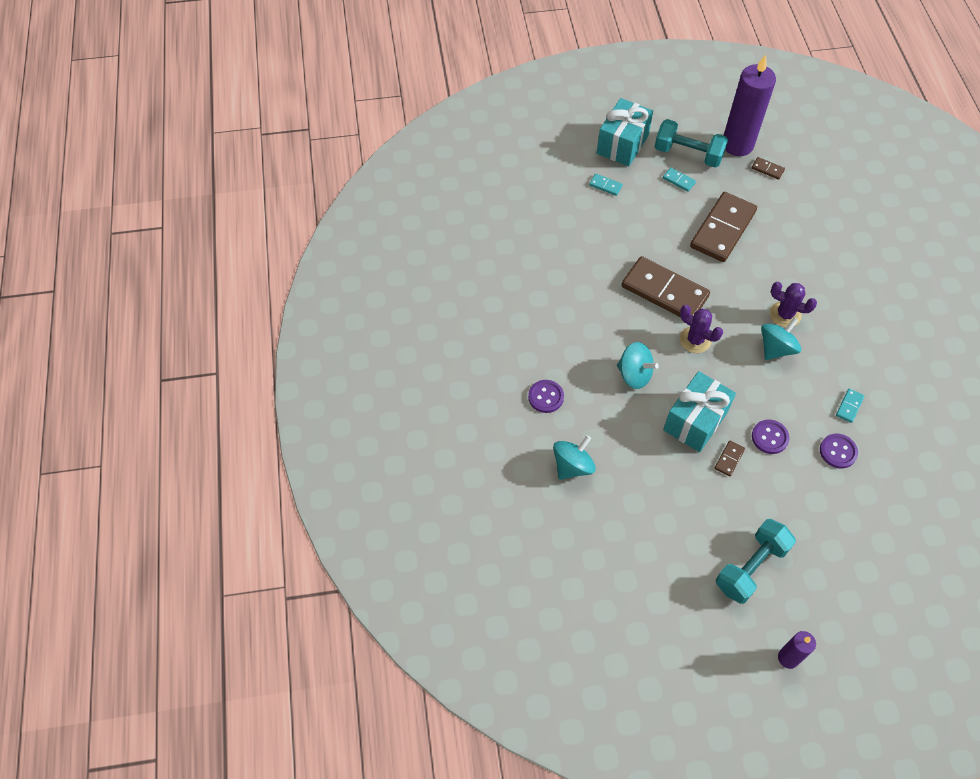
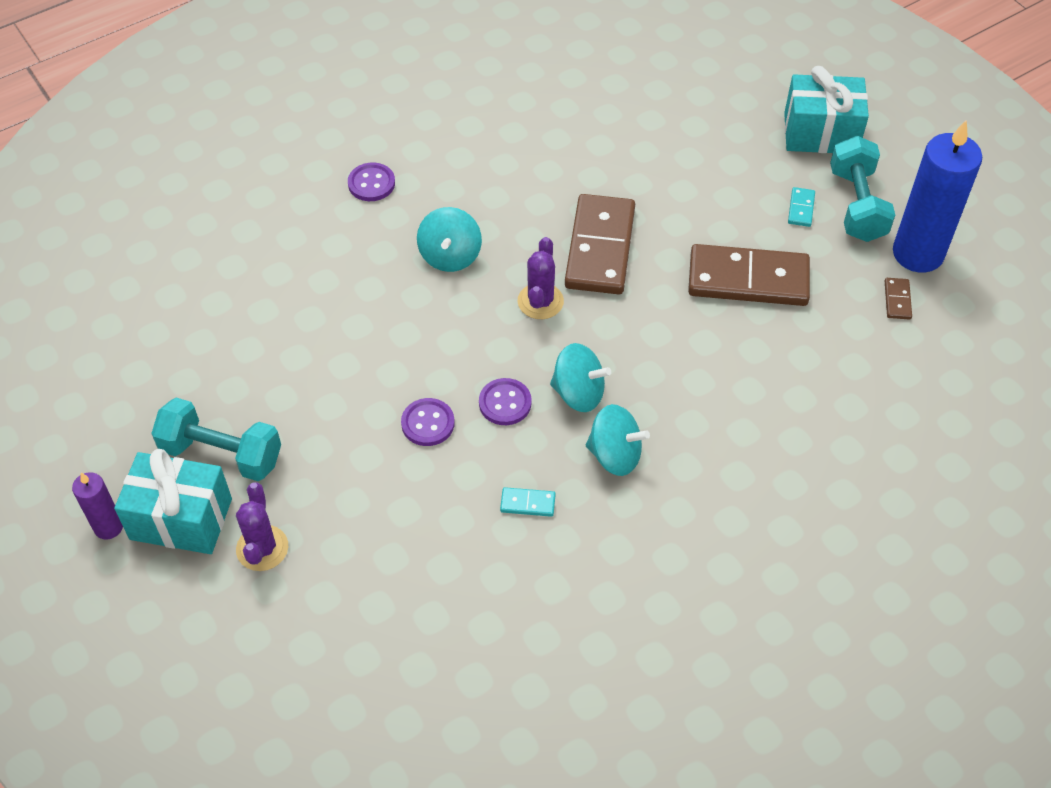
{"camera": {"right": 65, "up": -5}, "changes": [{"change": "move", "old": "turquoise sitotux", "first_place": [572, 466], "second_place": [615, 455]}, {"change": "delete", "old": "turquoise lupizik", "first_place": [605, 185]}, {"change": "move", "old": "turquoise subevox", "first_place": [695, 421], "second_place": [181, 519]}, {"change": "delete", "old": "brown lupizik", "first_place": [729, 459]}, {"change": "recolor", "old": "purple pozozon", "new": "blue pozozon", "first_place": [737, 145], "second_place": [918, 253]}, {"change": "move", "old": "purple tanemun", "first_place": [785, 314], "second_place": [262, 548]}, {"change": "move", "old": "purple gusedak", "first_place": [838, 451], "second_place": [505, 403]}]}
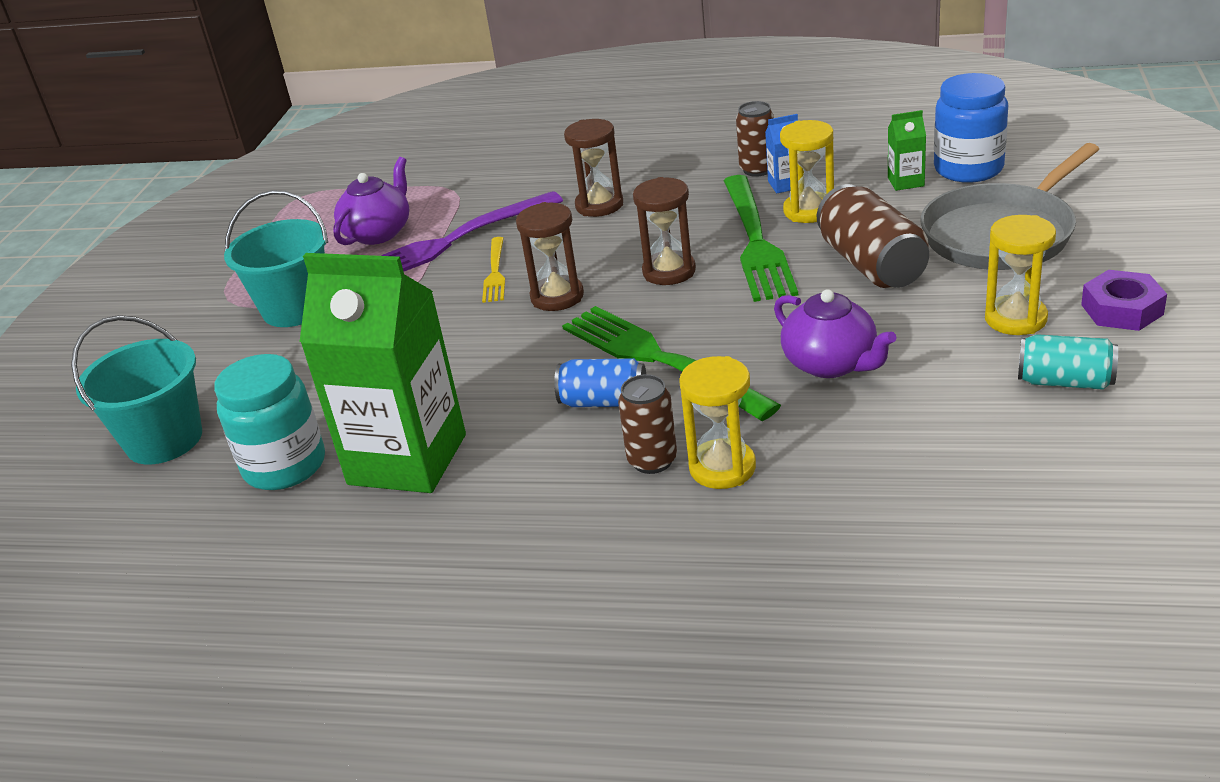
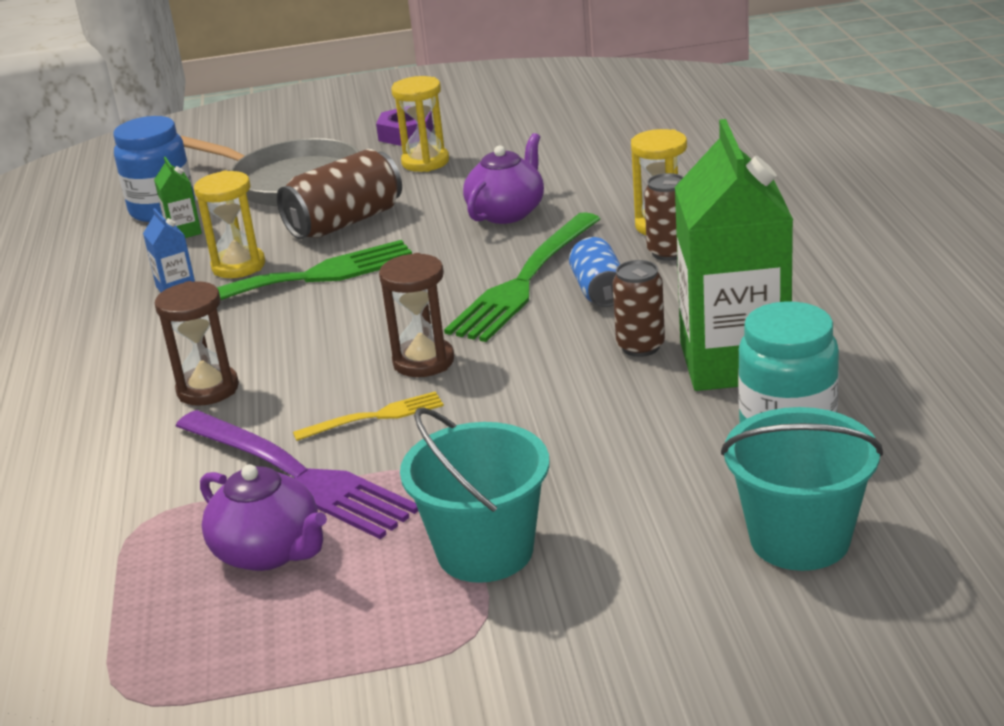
{"camera": {"right": -110, "up": -5}, "changes": [{"change": "rotate", "old": "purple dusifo", "first_place": [378, 233], "second_place": [269, 552], "degrees": -150}, {"change": "delete", "old": "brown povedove", "first_place": [669, 271]}, {"change": "move", "old": "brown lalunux", "first_place": [757, 169], "second_place": [640, 346]}, {"change": "delete", "old": "turquoise lalunux", "first_place": [1065, 382]}]}
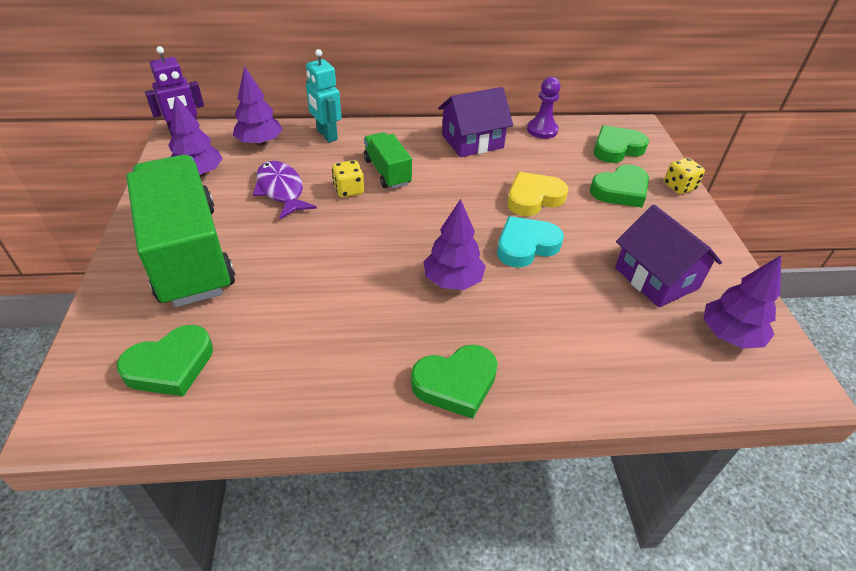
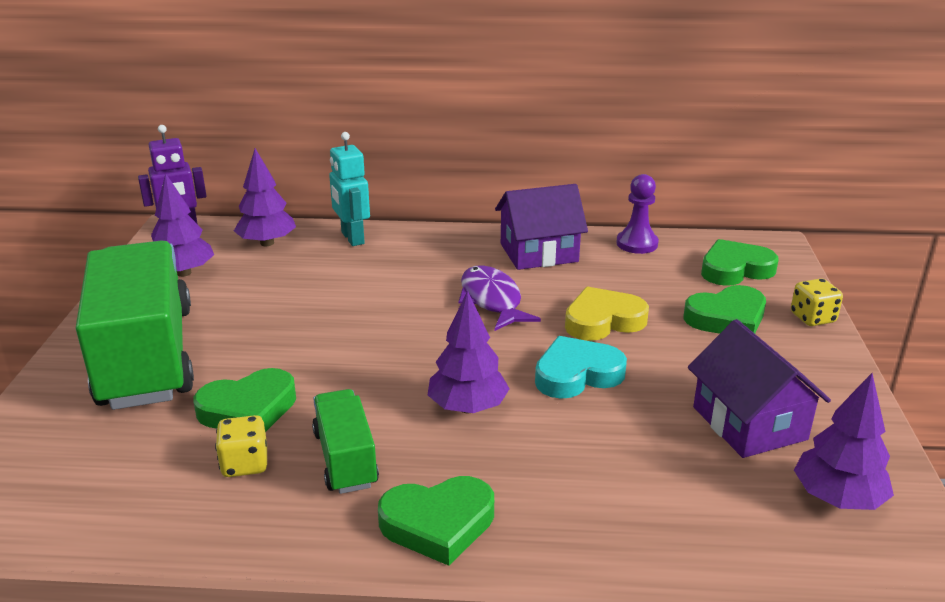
{"camera": {"right": 10, "up": -15}, "changes": [{"change": "move", "old": "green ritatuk", "first_place": [170, 366], "second_place": [248, 409]}, {"change": "move", "old": "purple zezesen", "first_place": [281, 190], "second_place": [492, 300]}, {"change": "move", "old": "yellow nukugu", "first_place": [349, 190], "second_place": [245, 464]}, {"change": "move", "old": "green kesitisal", "first_place": [387, 172], "second_place": [345, 459]}]}
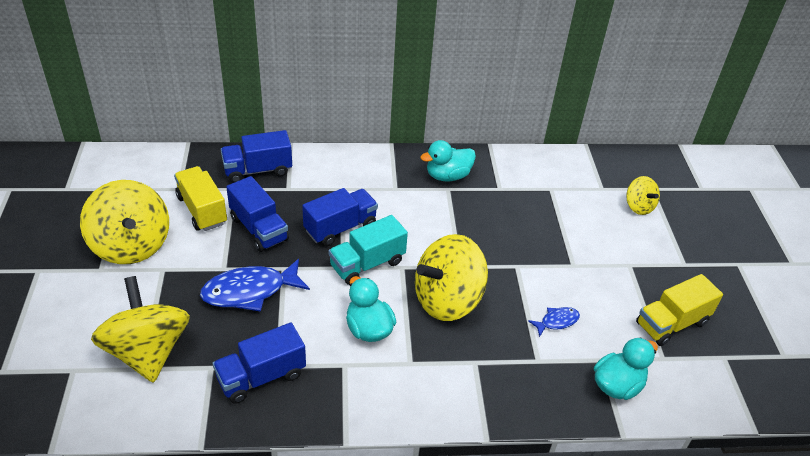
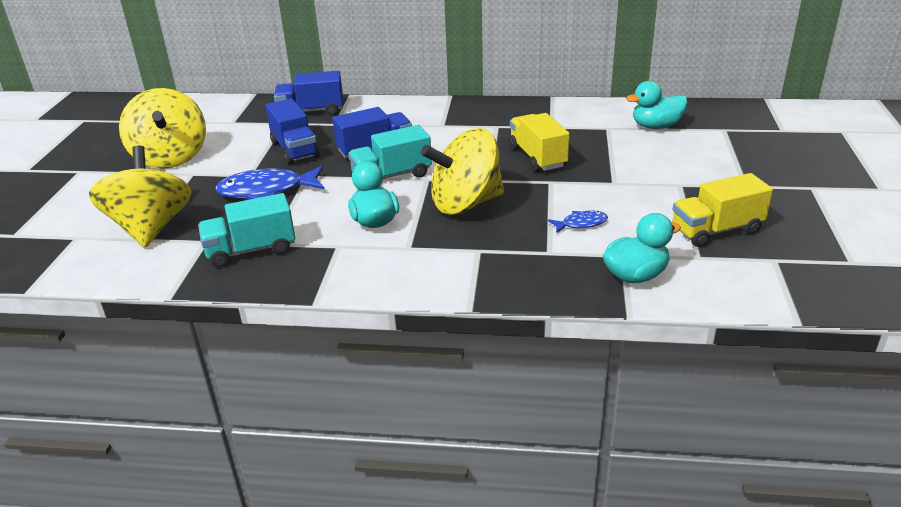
{"camera": {"right": 15, "up": -10}, "changes": [{"change": "move", "old": "yellow kesitisal", "first_place": [202, 210], "second_place": [537, 157]}, {"change": "recolor", "old": "blue kesitisal", "new": "turquoise kesitisal", "first_place": [261, 376], "second_place": [251, 250]}, {"change": "move", "old": "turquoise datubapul", "first_place": [447, 176], "second_place": [656, 126]}, {"change": "delete", "old": "yellow sitotux", "first_place": [638, 206]}]}
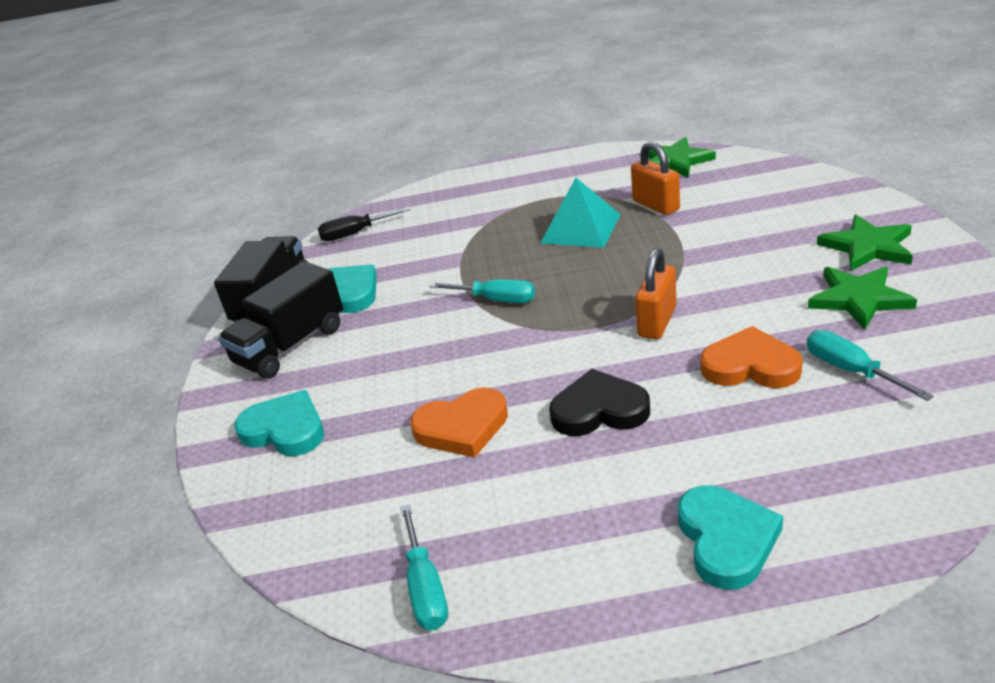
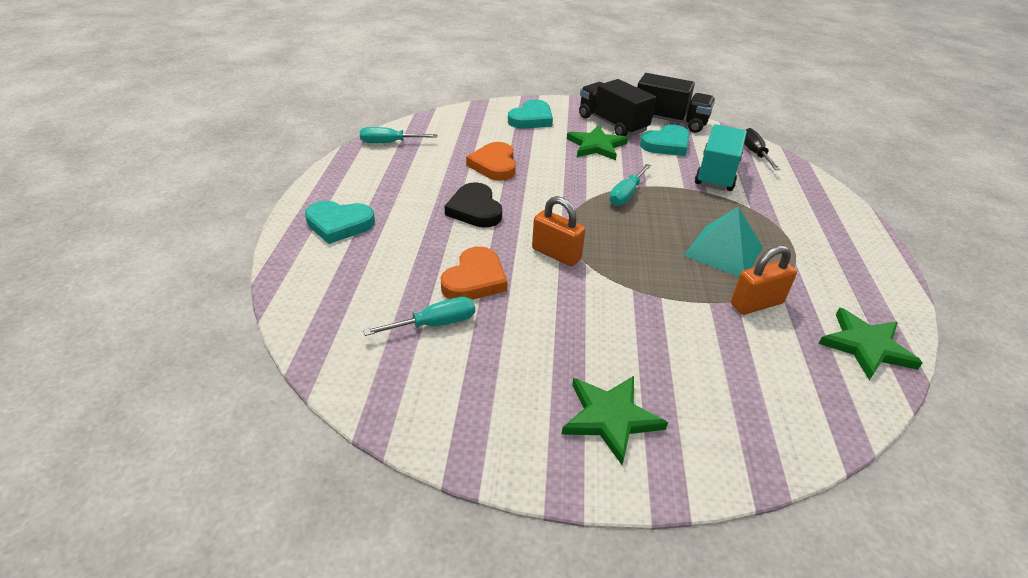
{"camera": {"right": 95, "up": 5}, "changes": [{"change": "rotate", "old": "black ritatuk", "first_place": [599, 410], "second_place": [475, 209], "degrees": 150}, {"change": "move", "old": "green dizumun", "first_place": [859, 299], "second_place": [596, 146]}, {"change": "insert", "new": "turquoise kesitisal", "second_place": [717, 173]}]}
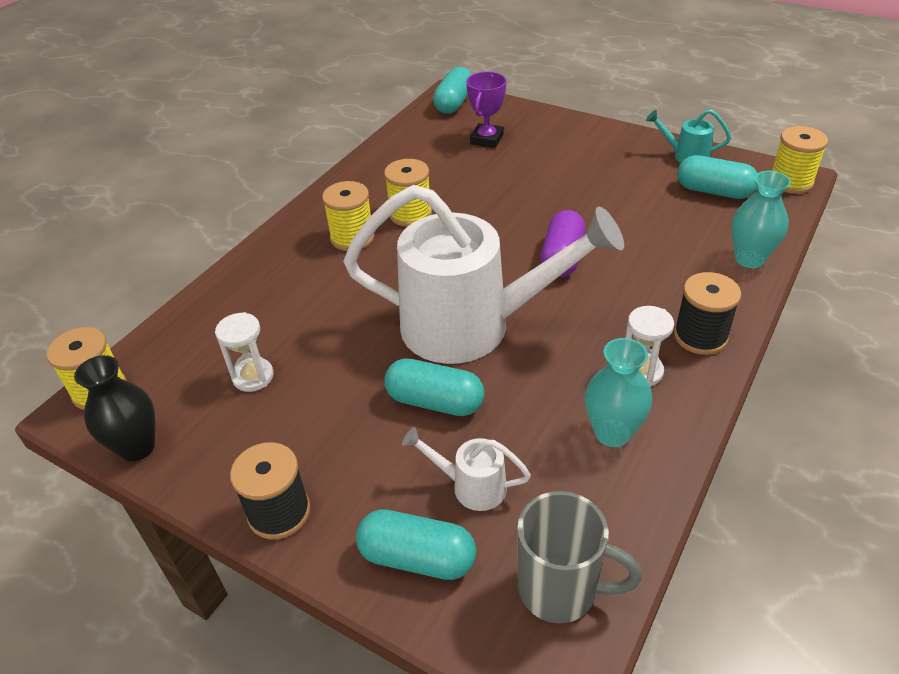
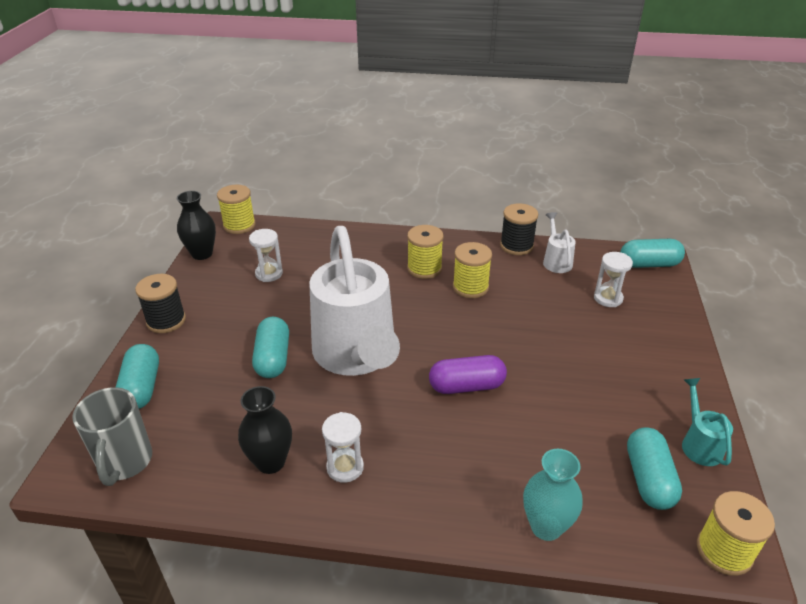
{"camera": {"right": 65, "up": -5}, "changes": [{"change": "move", "old": "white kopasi", "first_place": [471, 486], "second_place": [556, 261]}, {"change": "replace", "old": "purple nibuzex", "new": "white povedove", "first_place": [487, 139], "second_place": [608, 298]}, {"change": "recolor", "old": "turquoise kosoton", "new": "black kosoton", "first_place": [612, 433], "second_place": [270, 462]}, {"change": "move", "old": "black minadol", "first_place": [700, 336], "second_place": [516, 246]}]}
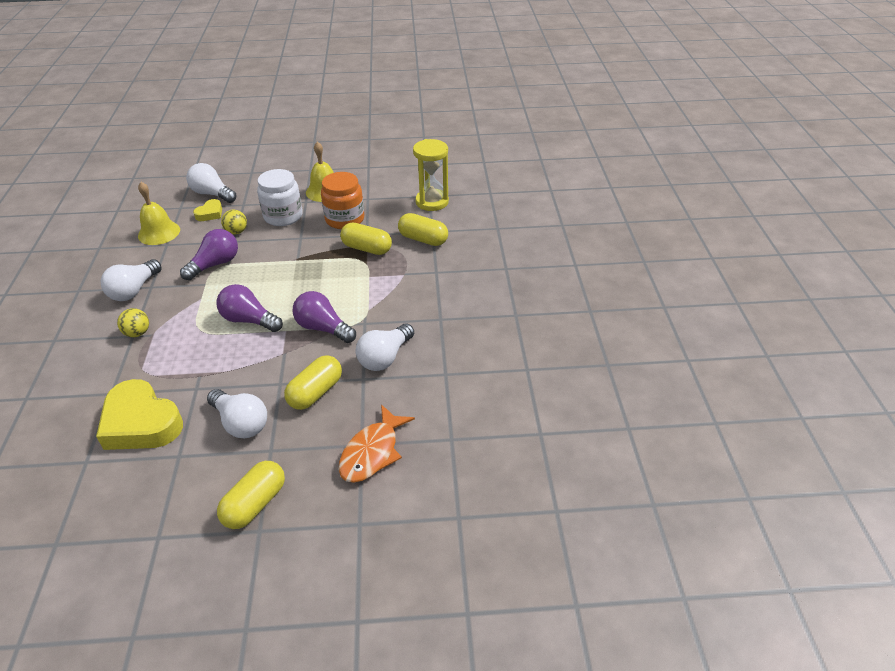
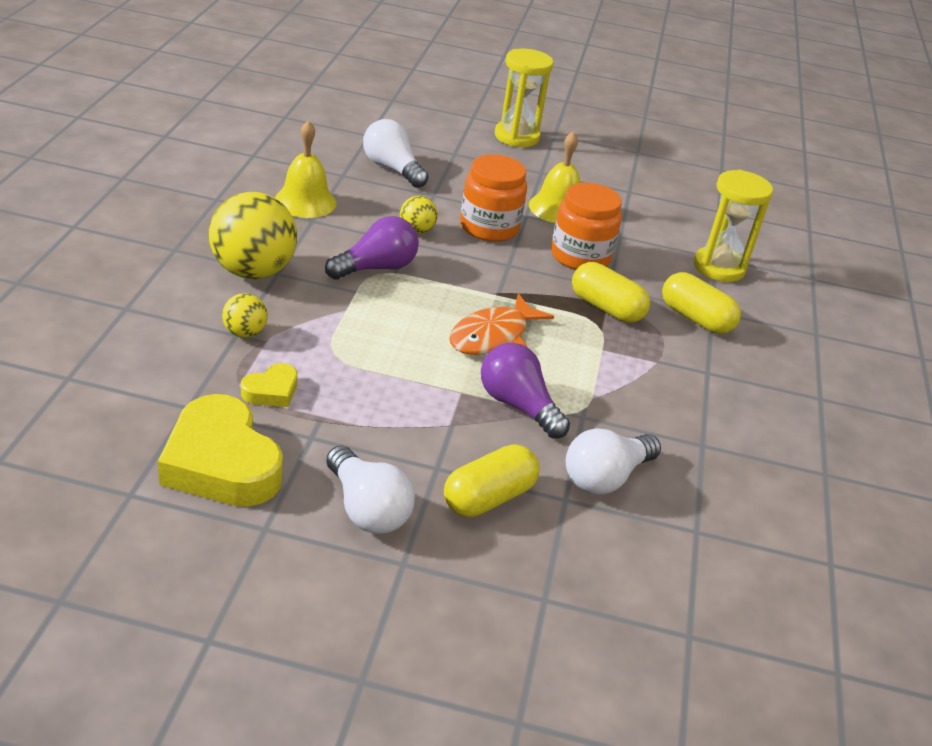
{"camera": {"right": 10, "up": -5}, "changes": [{"change": "replace", "old": "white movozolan", "new": "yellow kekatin", "first_place": [134, 290], "second_place": [253, 271]}, {"change": "move", "old": "yellow ritatuk", "first_place": [210, 213], "second_place": [271, 391]}, {"change": "delete", "old": "purple movozolan", "first_place": [249, 320]}, {"change": "delete", "old": "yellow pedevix", "first_place": [255, 504]}, {"change": "recolor", "old": "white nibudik", "new": "orange nibudik", "first_place": [283, 216], "second_place": [489, 227]}, {"change": "move", "old": "orange zezesen", "first_place": [372, 452], "second_place": [493, 336]}, {"change": "insert", "new": "yellow povedove", "second_place": [516, 137]}]}
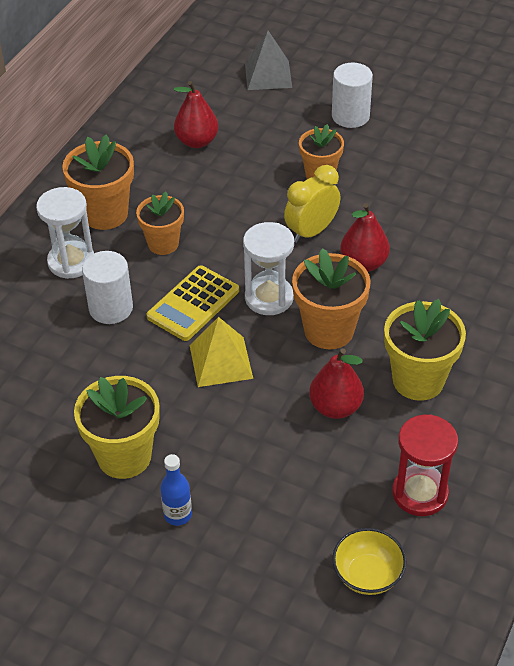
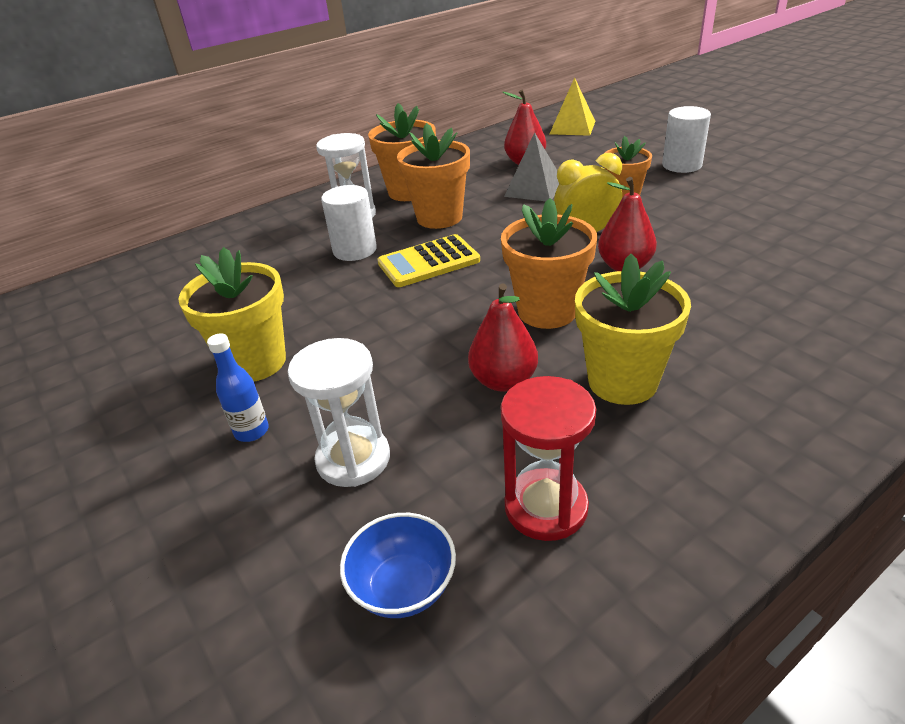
{"camera": {"right": 30, "up": -10}, "changes": [{"change": "resize", "old": "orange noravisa", "first_place": [163, 244], "second_place": [439, 217], "factor": 1.51}, {"change": "move", "old": "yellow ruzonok", "first_place": [221, 361], "second_place": [572, 127]}, {"change": "move", "old": "white povedove", "first_place": [269, 298], "second_place": [353, 459]}, {"change": "move", "old": "grey ruzonok", "first_place": [268, 75], "second_place": [534, 189]}, {"change": "recolor", "old": "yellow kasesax", "new": "blue kasesax", "first_place": [367, 575], "second_place": [403, 587]}]}
